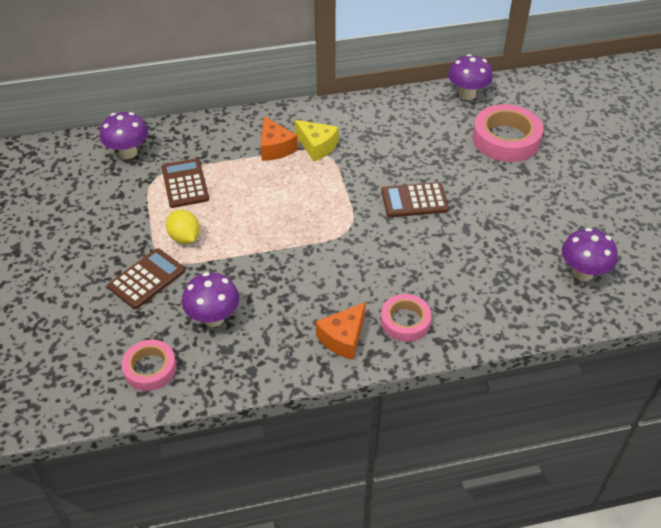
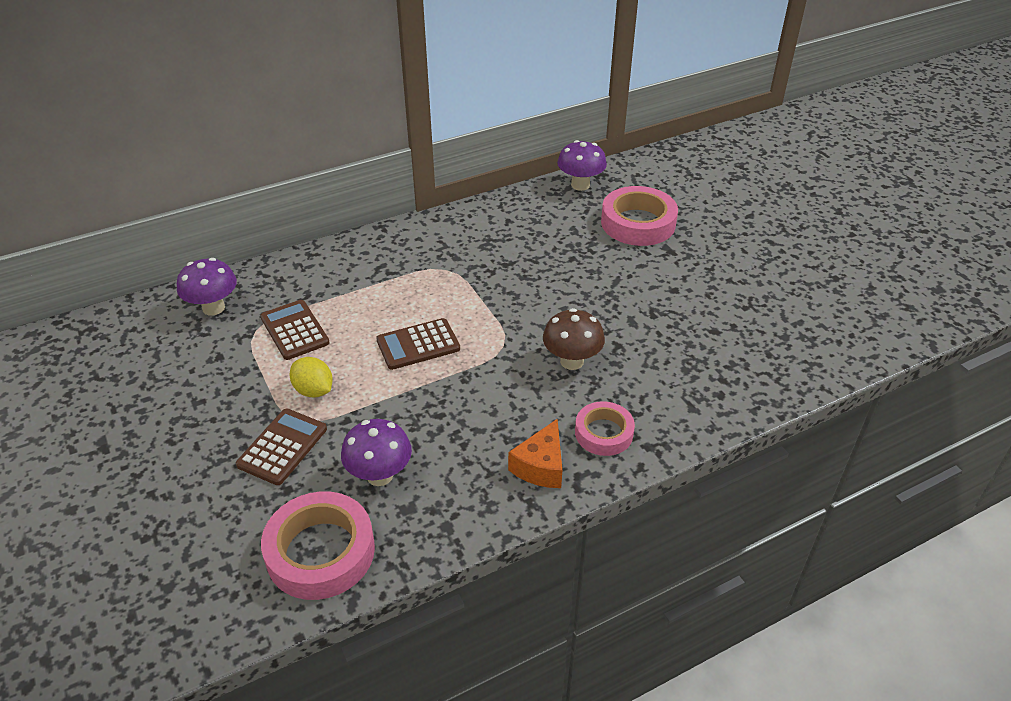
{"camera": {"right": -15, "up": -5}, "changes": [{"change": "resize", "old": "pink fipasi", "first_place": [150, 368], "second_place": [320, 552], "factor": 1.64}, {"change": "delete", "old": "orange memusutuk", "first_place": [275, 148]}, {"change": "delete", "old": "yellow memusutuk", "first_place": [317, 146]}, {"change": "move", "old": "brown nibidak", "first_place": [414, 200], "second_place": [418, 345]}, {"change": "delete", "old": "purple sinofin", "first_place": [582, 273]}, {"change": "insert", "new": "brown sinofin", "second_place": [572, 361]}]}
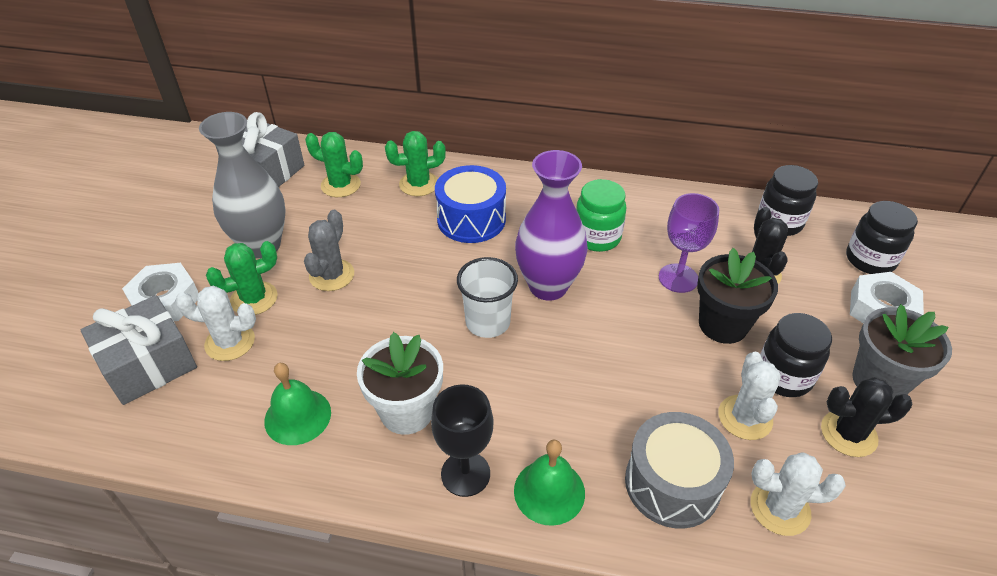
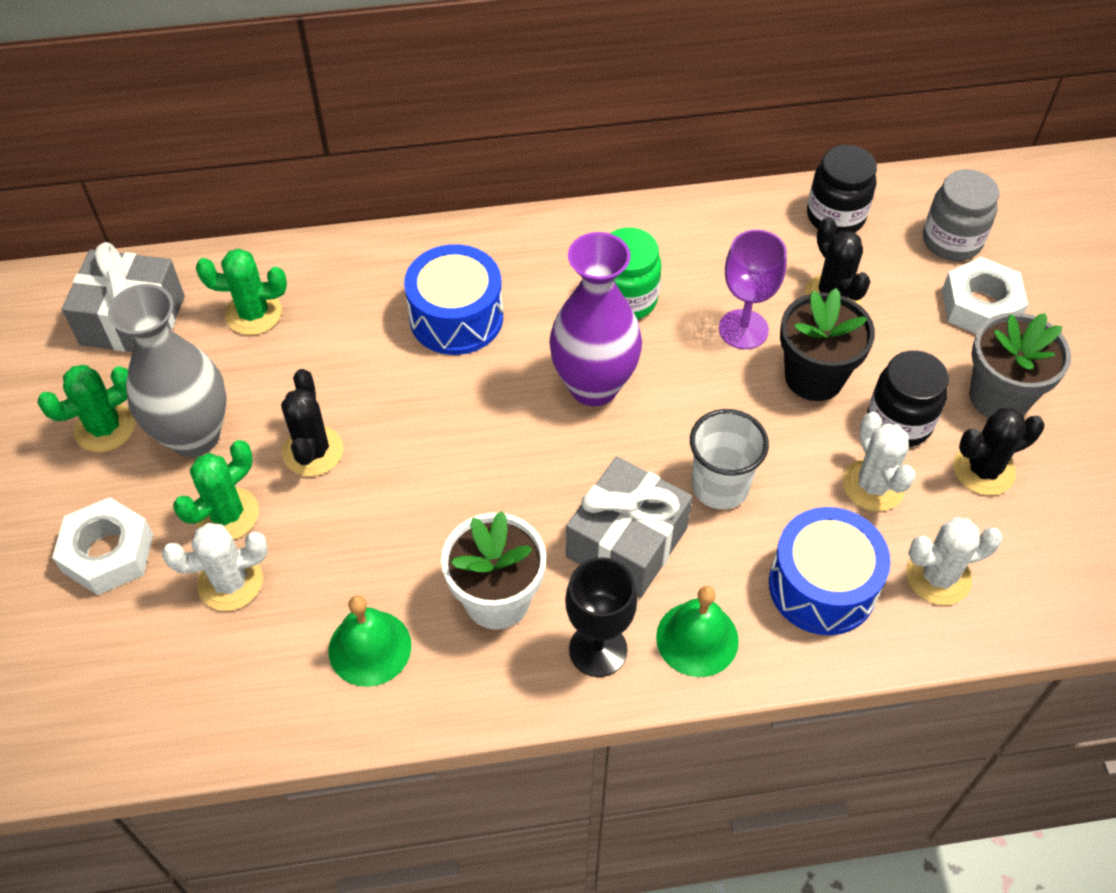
{"camera": {"right": -20, "up": 10}, "changes": [{"change": "move", "old": "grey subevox", "first_place": [149, 364], "second_place": [627, 542]}, {"change": "recolor", "old": "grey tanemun", "new": "black tanemun", "first_place": [332, 275], "second_place": [313, 451]}, {"change": "move", "old": "green tanemun", "first_place": [419, 184], "second_place": [105, 428]}, {"change": "move", "old": "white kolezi", "first_place": [488, 322], "second_place": [720, 486]}, {"change": "recolor", "old": "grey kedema", "new": "blue kedema", "first_place": [672, 483], "second_place": [822, 586]}, {"change": "recolor", "old": "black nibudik", "new": "grey nibudik", "first_place": [870, 260], "second_place": [951, 241]}]}
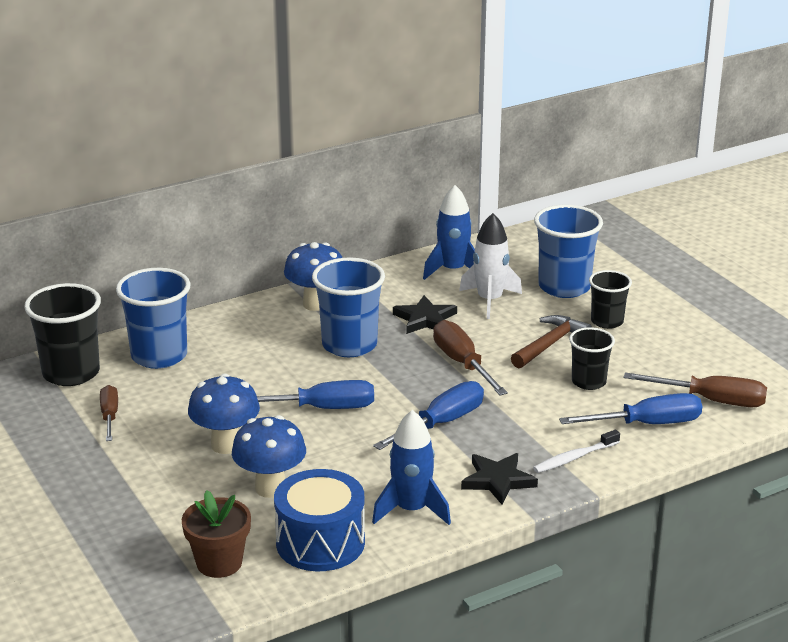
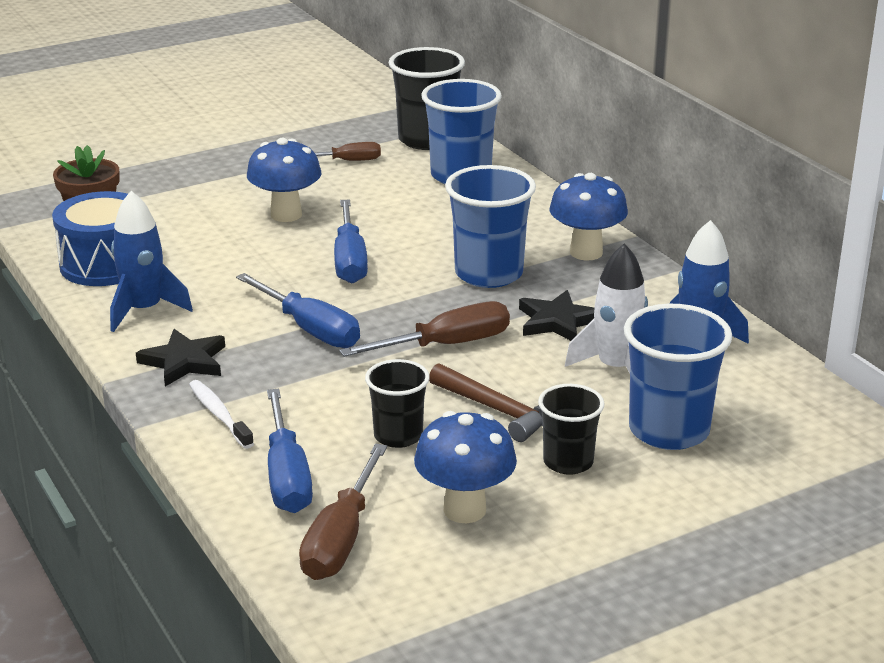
{"camera": {"right": 90, "up": 0}, "changes": [{"change": "move", "old": "blue sinofin", "first_place": [270, 488], "second_place": [464, 510]}]}
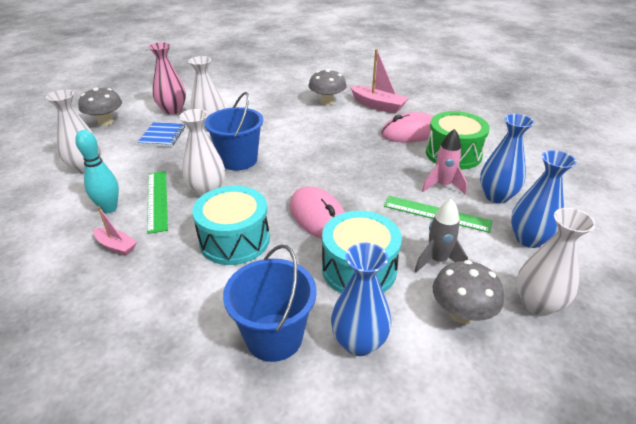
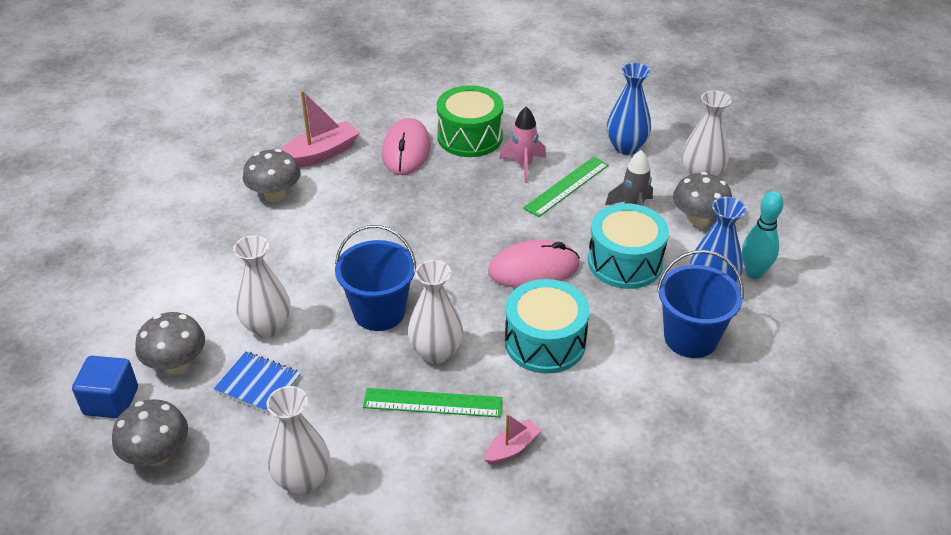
{"camera": {"right": -70, "up": 5}, "changes": [{"change": "move", "old": "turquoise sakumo", "first_place": [109, 208], "second_place": [754, 273]}, {"change": "replace", "old": "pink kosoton", "new": "grey sinofin", "first_place": [172, 110], "second_place": [176, 364]}, {"change": "delete", "old": "blue kosoton", "first_place": [496, 196]}, {"change": "insert", "new": "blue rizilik", "second_place": [111, 401]}]}
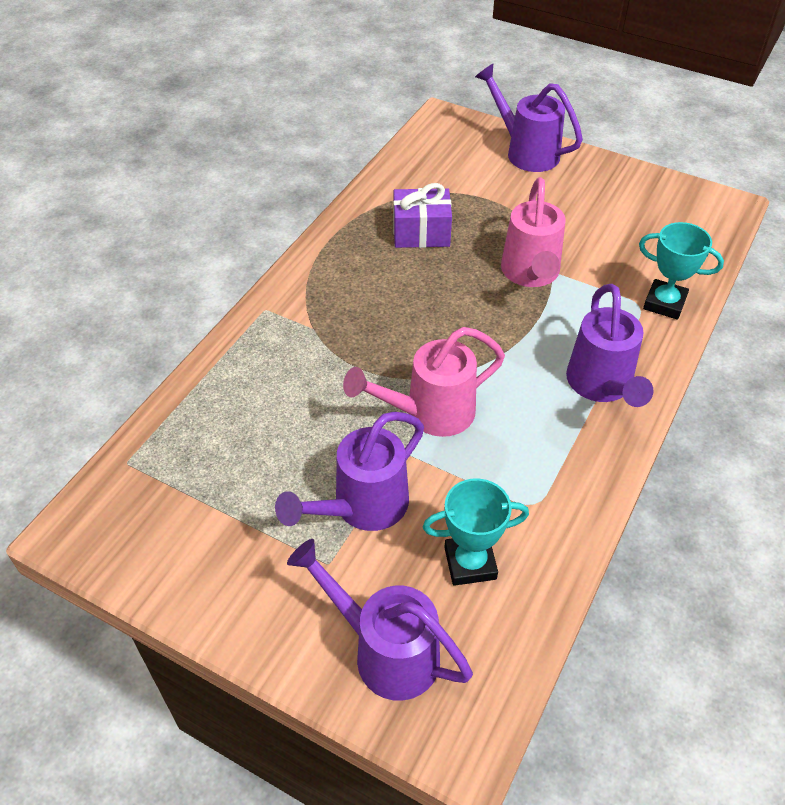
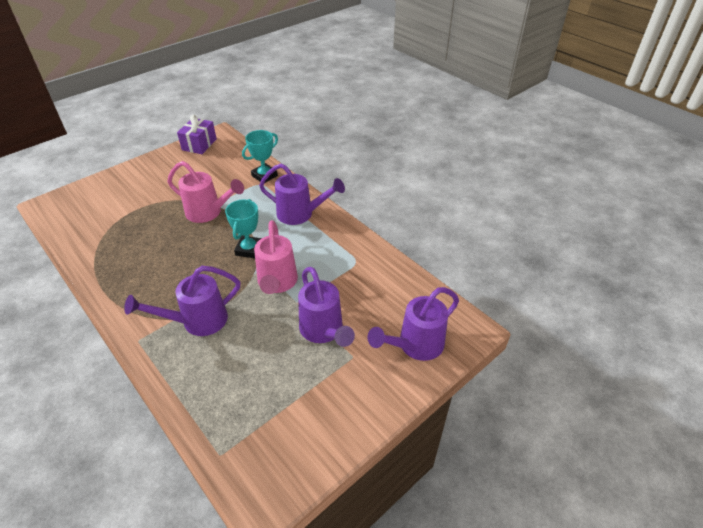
{"camera": {"right": -70, "up": -5}, "changes": [{"change": "move", "old": "purple subevox", "first_place": [421, 233], "second_place": [199, 144]}, {"change": "move", "old": "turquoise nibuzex", "first_place": [470, 563], "second_place": [249, 249]}, {"change": "move", "old": "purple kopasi", "first_place": [526, 152], "second_place": [197, 321]}]}
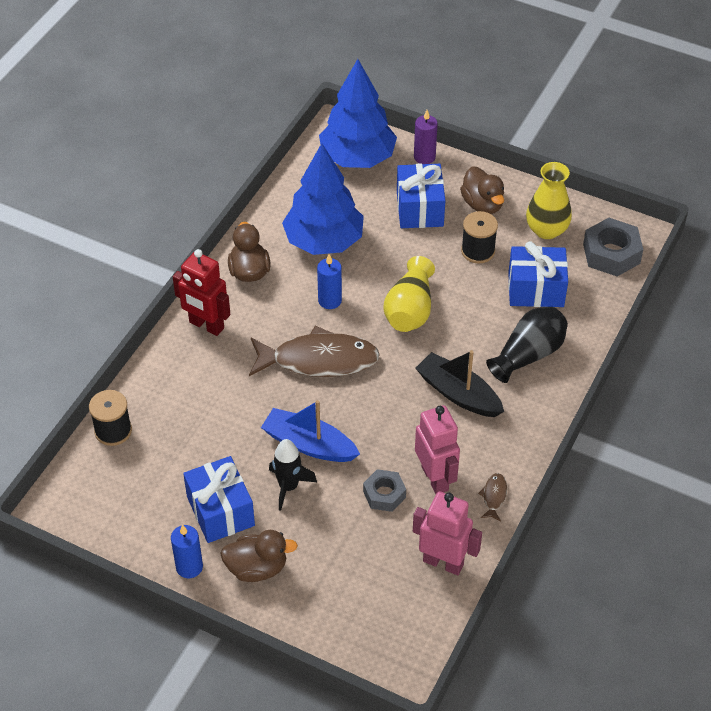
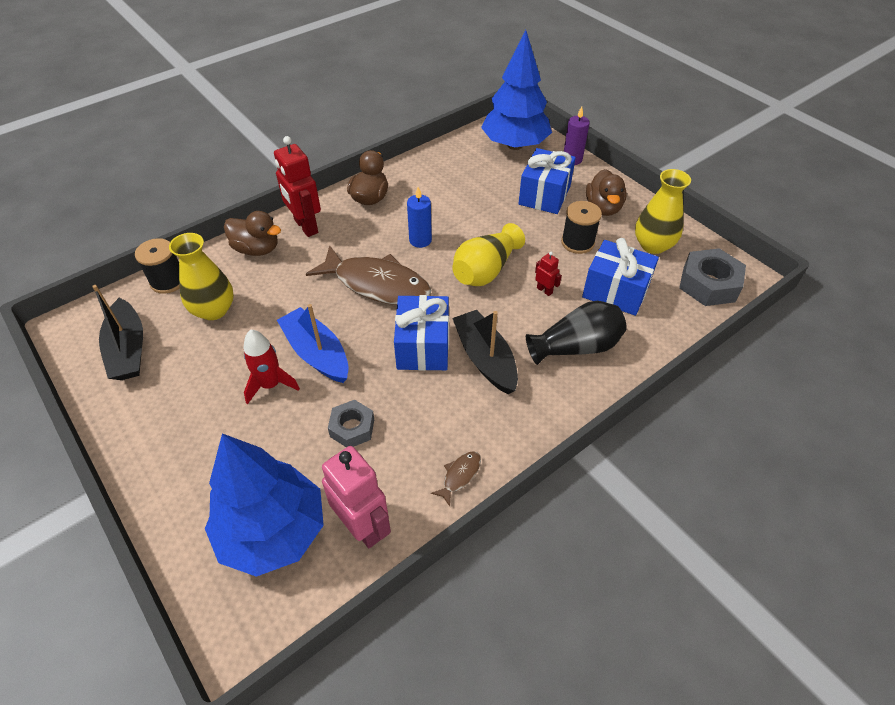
{"camera": {"right": 25, "up": 0}, "changes": [{"change": "delete", "old": "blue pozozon", "first_place": [189, 567]}, {"change": "move", "old": "blue subevox", "first_place": [220, 511], "second_place": [423, 346]}, {"change": "move", "old": "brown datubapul", "first_place": [257, 568], "second_place": [257, 249]}, {"change": "recolor", "old": "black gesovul", "new": "red gesovul", "first_place": [288, 487], "second_place": [271, 385]}, {"change": "move", "old": "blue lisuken", "first_place": [324, 241], "second_place": [273, 531]}, {"change": "delete", "old": "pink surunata", "first_place": [435, 478]}, {"change": "insert", "new": "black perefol", "second_place": [128, 349]}, {"change": "insert", "new": "yellow kosoton", "second_place": [214, 310]}, {"change": "insert", "new": "red surunata", "second_place": [544, 290]}]}
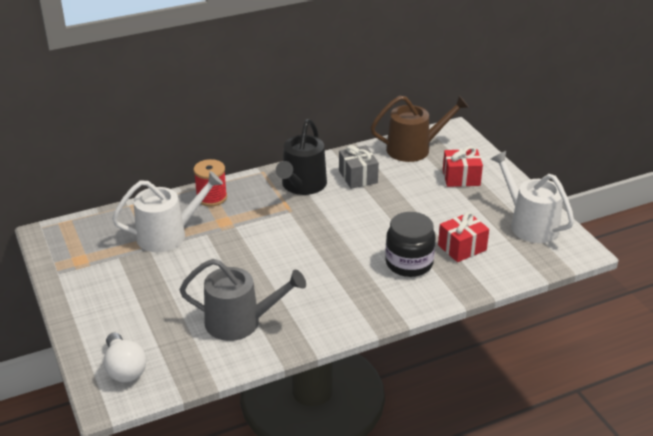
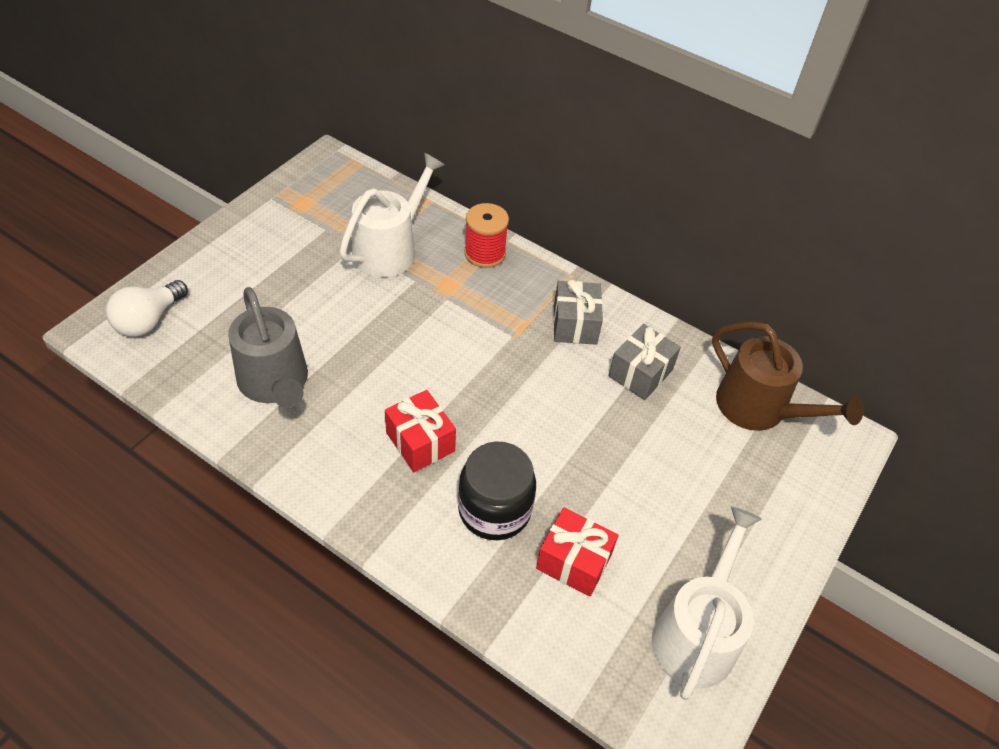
{"camera": {"right": 55, "up": 15}, "changes": [{"change": "rotate", "old": "white kopasi", "first_place": [168, 235], "second_place": [390, 249], "degrees": -90}, {"change": "replace", "old": "black kopasi", "new": "grey subevox", "first_place": [302, 185], "second_place": [575, 324]}, {"change": "move", "old": "red subevox", "first_place": [461, 178], "second_place": [420, 442]}]}
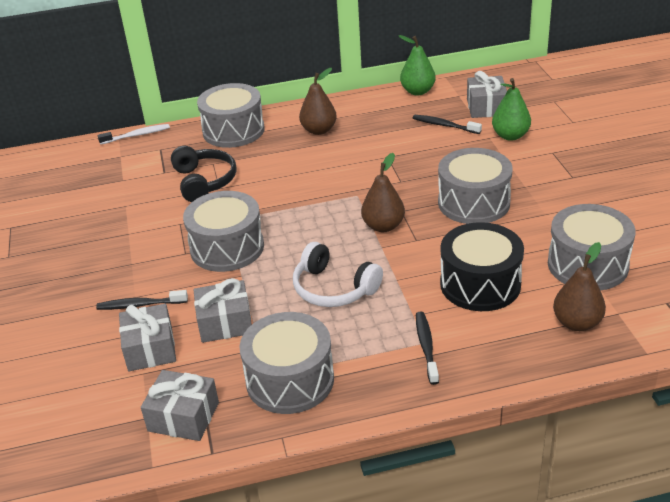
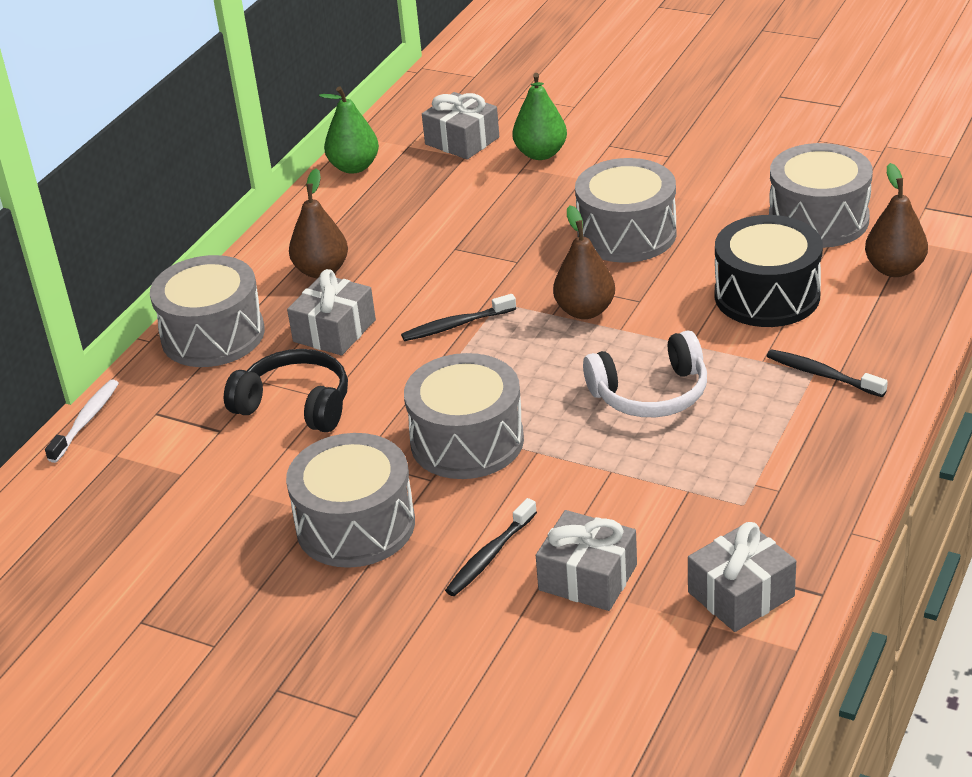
{"camera": {"right": -50, "up": 0}, "changes": [{"change": "move", "old": "grey subevox", "first_place": [225, 323], "second_place": [334, 331]}, {"change": "move", "old": "grey kedema", "first_place": [290, 380], "second_place": [355, 525]}, {"change": "move", "old": "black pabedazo", "first_place": [444, 125], "second_place": [456, 325]}]}
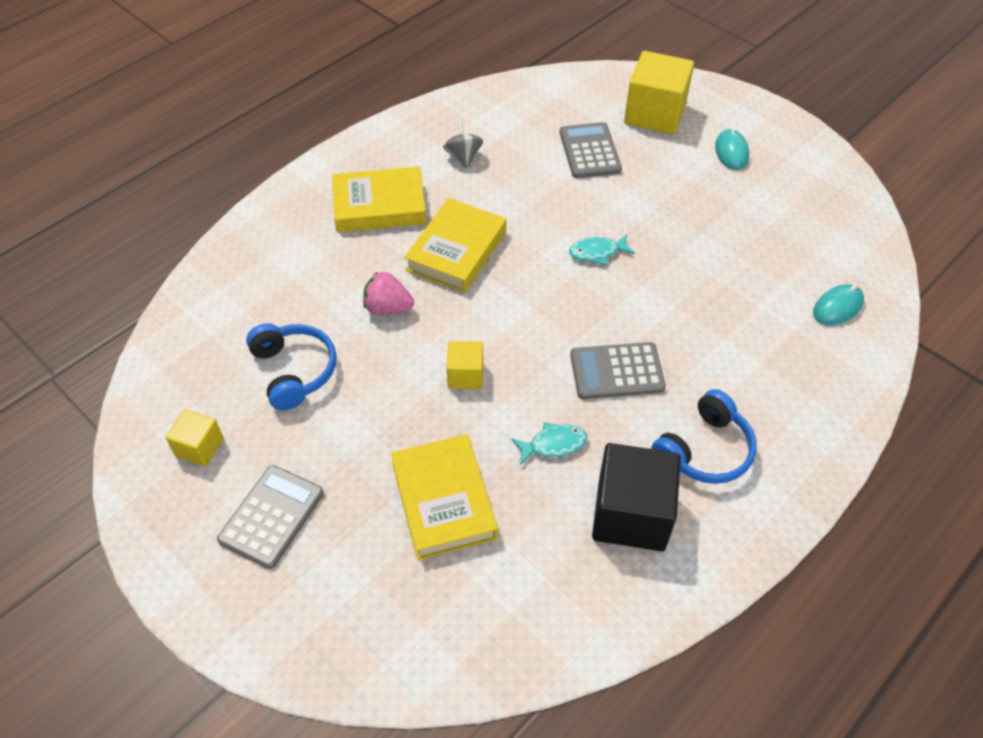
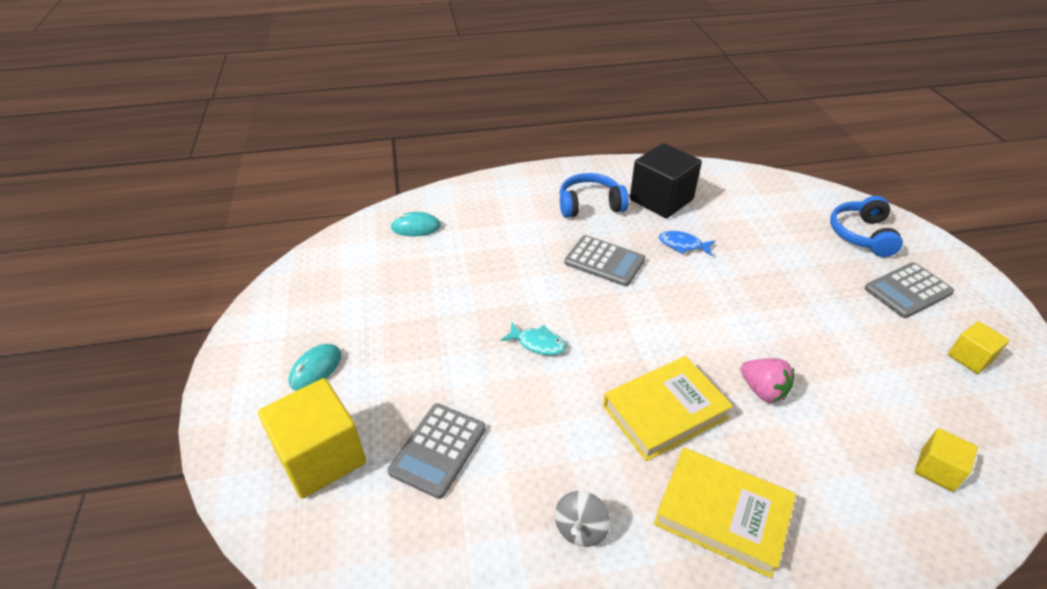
{"camera": {"right": -145, "up": -10}, "changes": [{"change": "move", "old": "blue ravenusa", "first_place": [294, 371], "second_place": [861, 235]}, {"change": "delete", "old": "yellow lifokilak", "first_place": [444, 500]}, {"change": "move", "old": "yellow rizilik", "first_place": [465, 375], "second_place": [937, 469]}, {"change": "recolor", "old": "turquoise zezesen", "new": "blue zezesen", "first_place": [553, 444], "second_place": [683, 245]}]}
